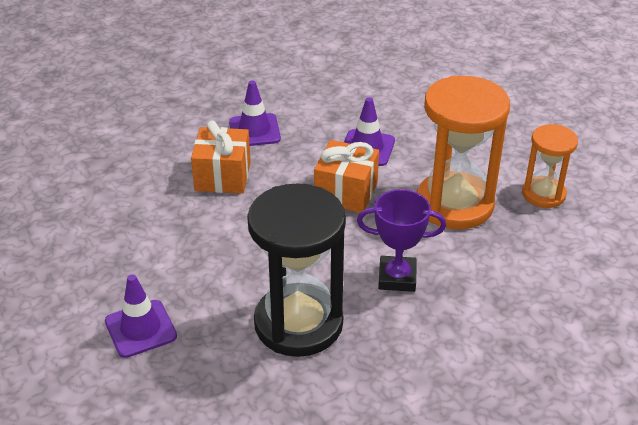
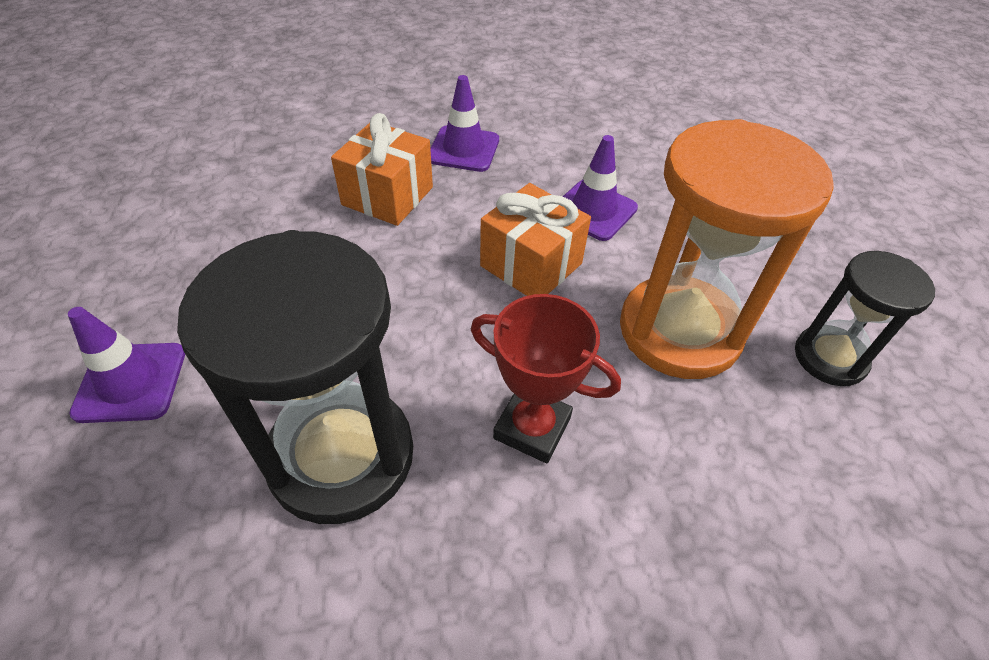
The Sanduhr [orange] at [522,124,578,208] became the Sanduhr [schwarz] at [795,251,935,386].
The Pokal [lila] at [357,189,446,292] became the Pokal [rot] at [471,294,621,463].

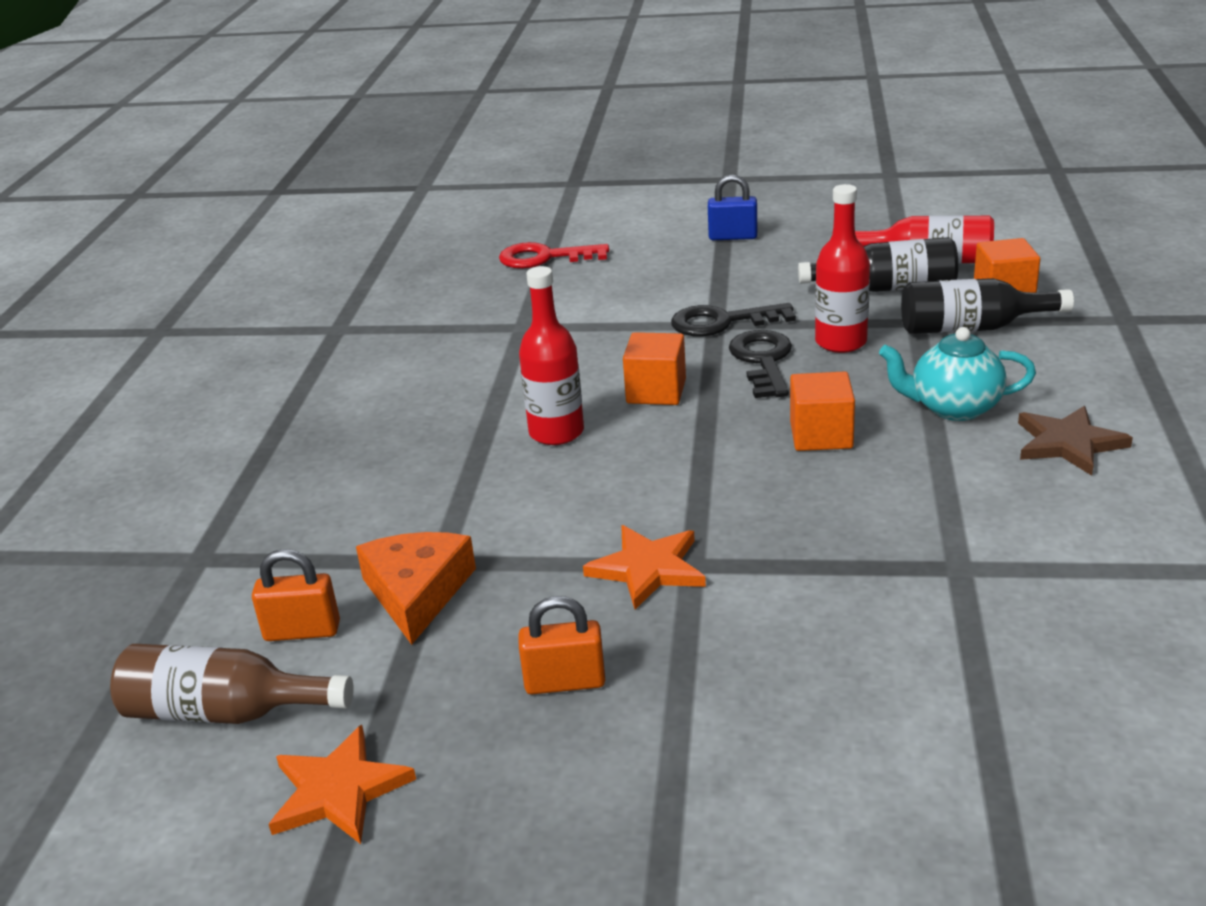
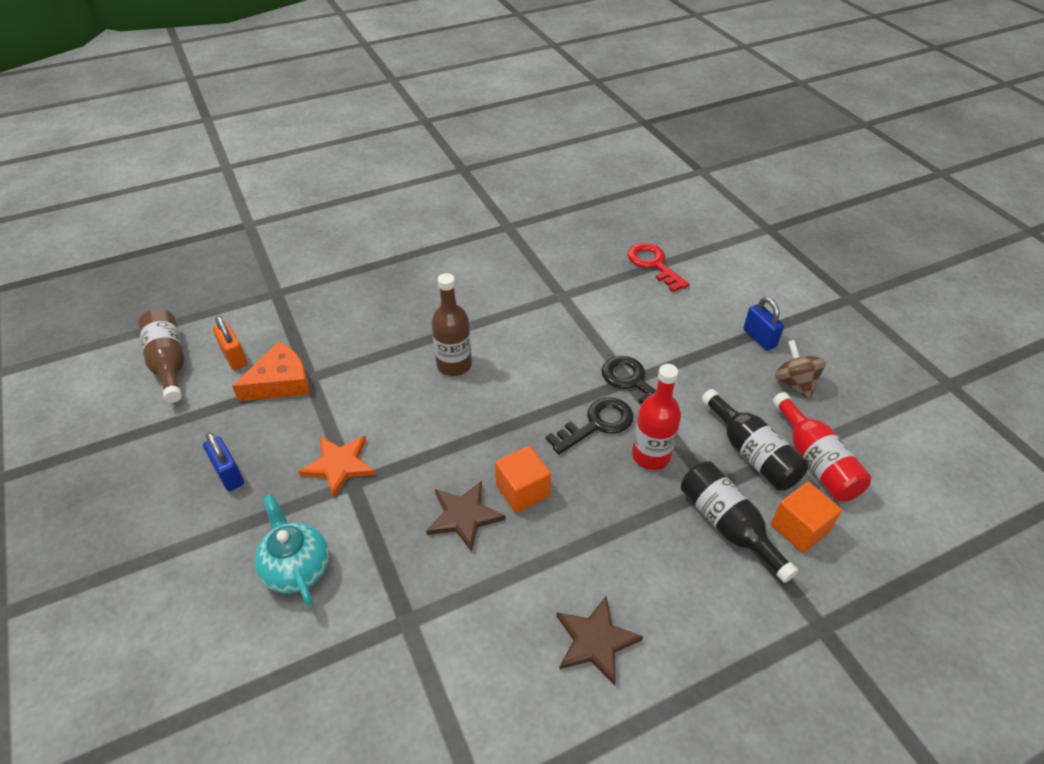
The Flasche [rot] at [519,266,584,445] became the Flasche [braun] at [432,273,472,376].
The Teekanne [türkis] moved from [879,327,1036,421] to [254,494,329,606].
The Kubus [orange] at [623,332,686,405] disappeared.
The Vorhängeschloss [orange] at [518,596,605,694] became the Vorhängeschloss [blau] at [203,432,244,491].
The Stern [orange] at [269,725,416,844] disappeared.
The Kreisel [braun] at [775,340,826,400] appeared.
The Stern [braun] at [426,481,505,552] appeared.

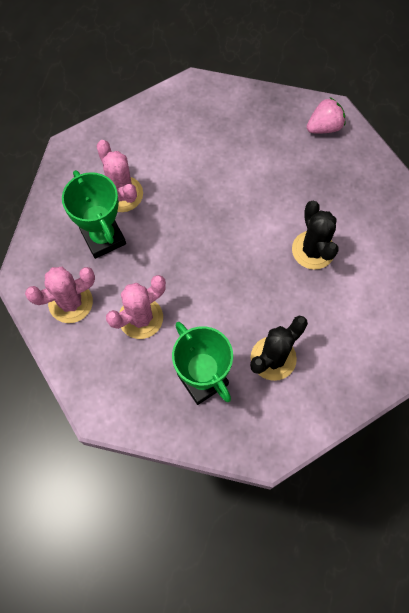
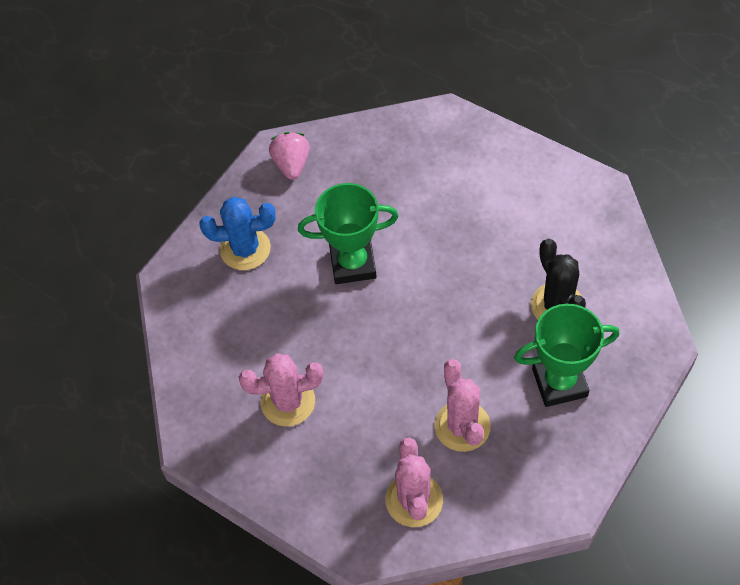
The Pokal [grün] moved from [62,170,126,259] to [298,183,399,284].
The Kaktus [schwarz] at [292,201,338,270] disappeared.
The Kaktus [blau] at [200,197,276,270] appeared.

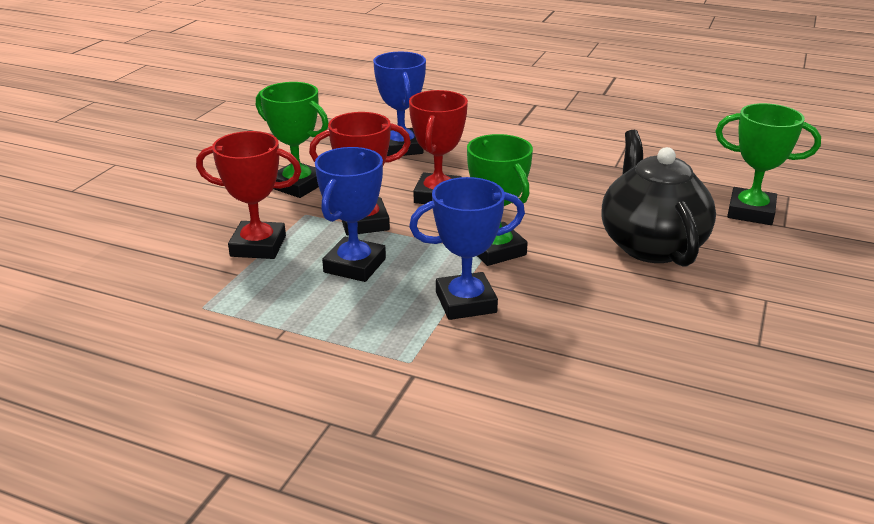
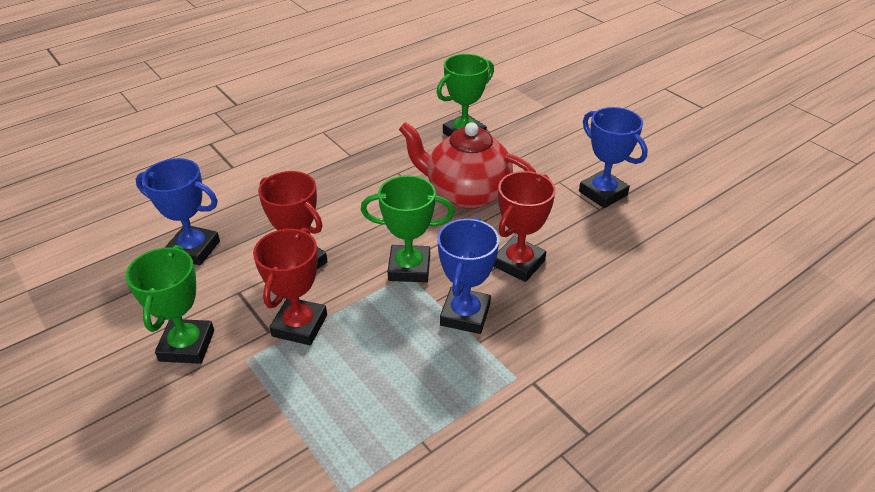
The Pokal [grün] at [256,82,328,198] turned 60 degrees counterclockwise.
The Teekanne [schwarz] at [602,130,716,267] became the Teekanne [rot] at [399,122,536,209].
The Pokal [rot] moved from [196,131,301,259] to [493,171,556,282].
The Pokal [blau] moved from [315,147,386,282] to [579,107,648,208].

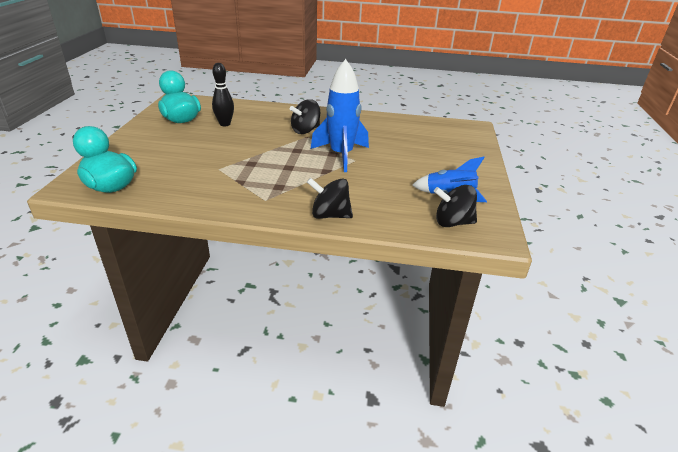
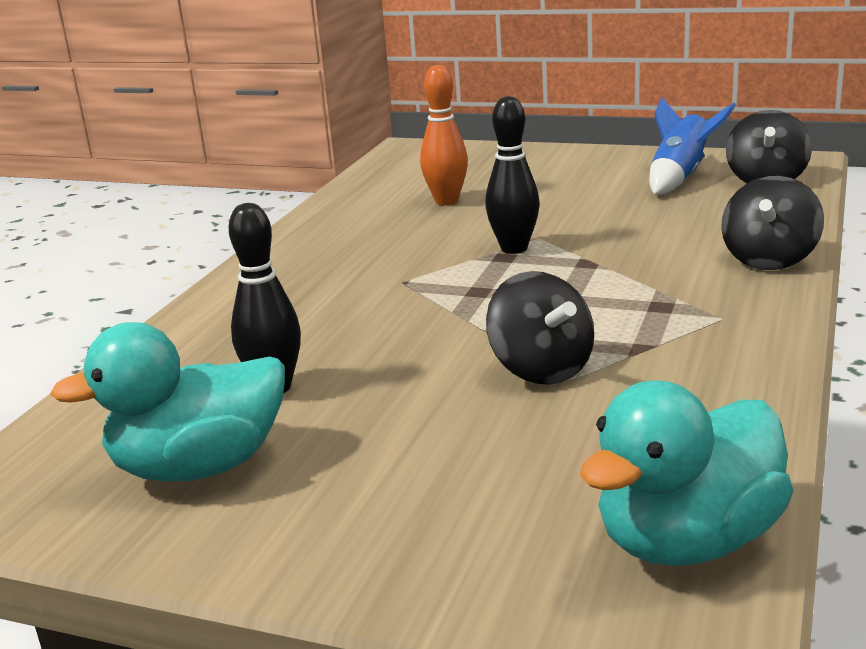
The Rakete [blau] at [311,59,369,172] was replaced by the Bowlingkegel [schwarz] at [485,96,540,254].
The Kreisel [schwarz] moved from [290,99,320,134] to [486,271,594,385].
The Bowlingkegel [orange] at [420,65,468,205] appeared.

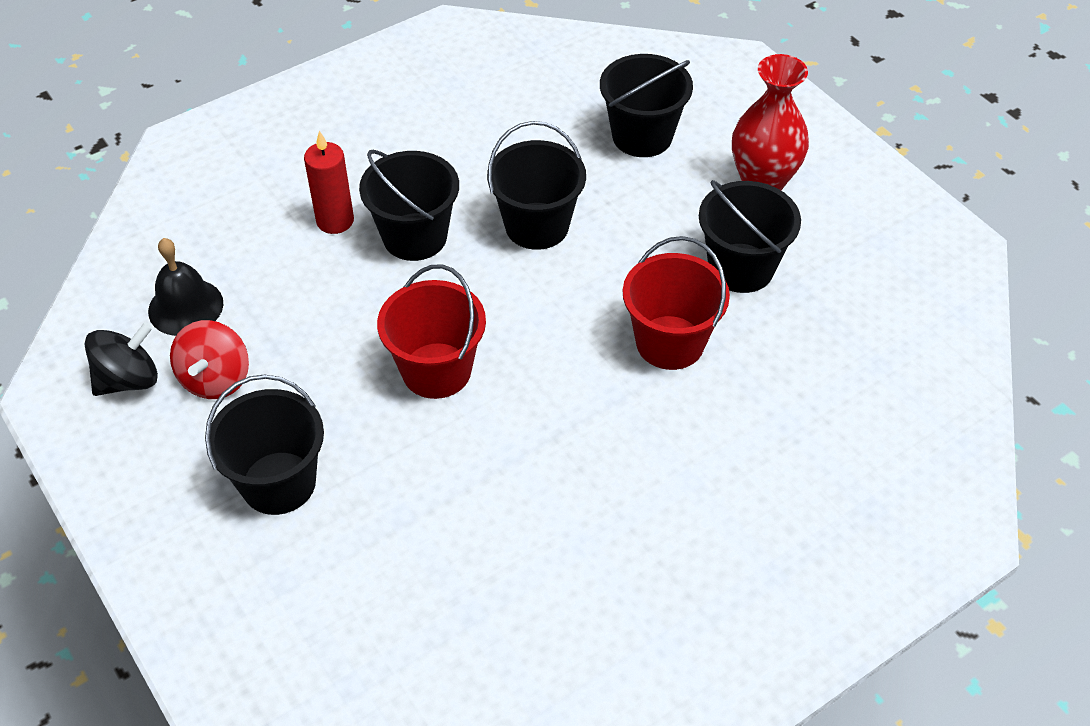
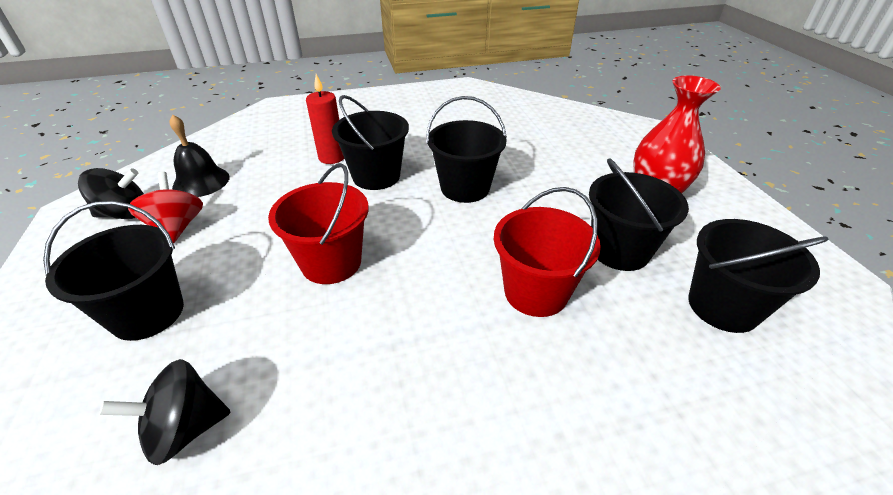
The Eimer [schwarz] moved from [600,54,693,157] to [689,219,829,333].
The Kreisel [rot] at [170,320,249,399] turned 135 degrees clockwise.
The Kreisel [schwarz] at [99,359,231,465] appeared.

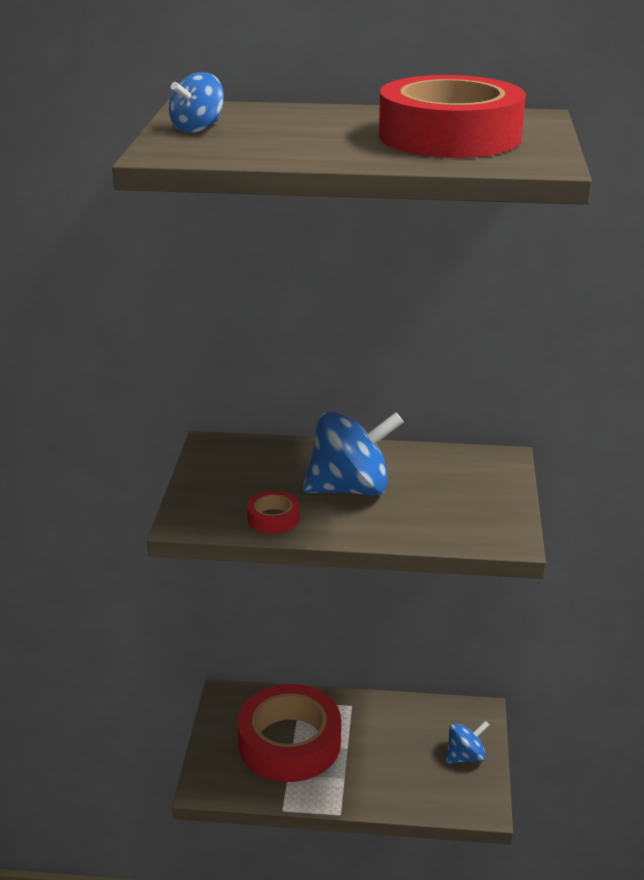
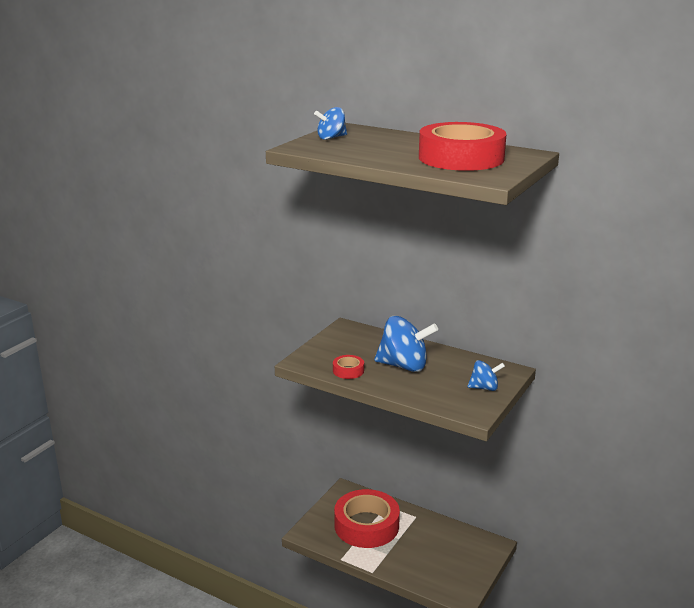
The Kreisel [blau] moved from [445,721,489,764] to [468,360,505,391].

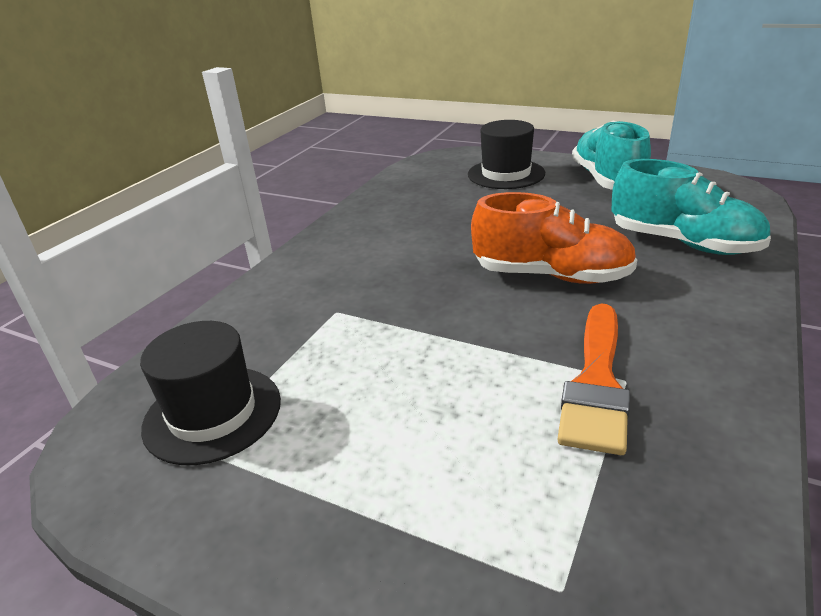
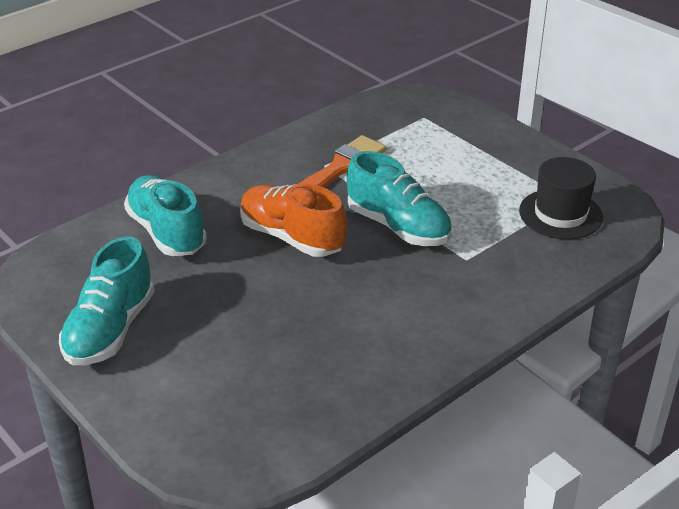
The Hut [schwarz] at [468,120,545,189] disappeared.
The Schuh [türkis] at [347,151,452,246] appeared.

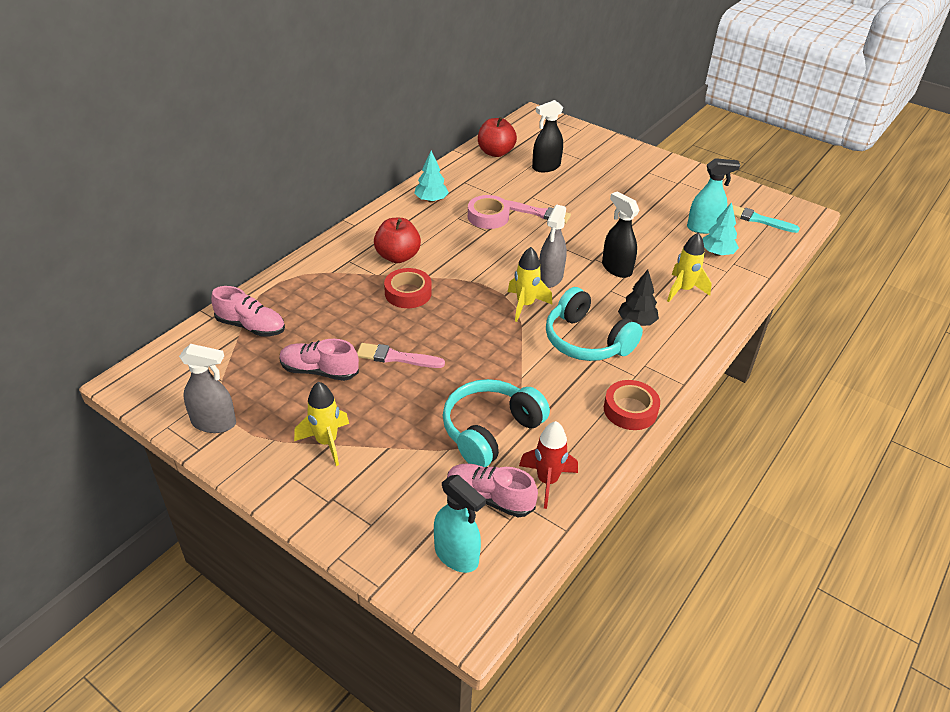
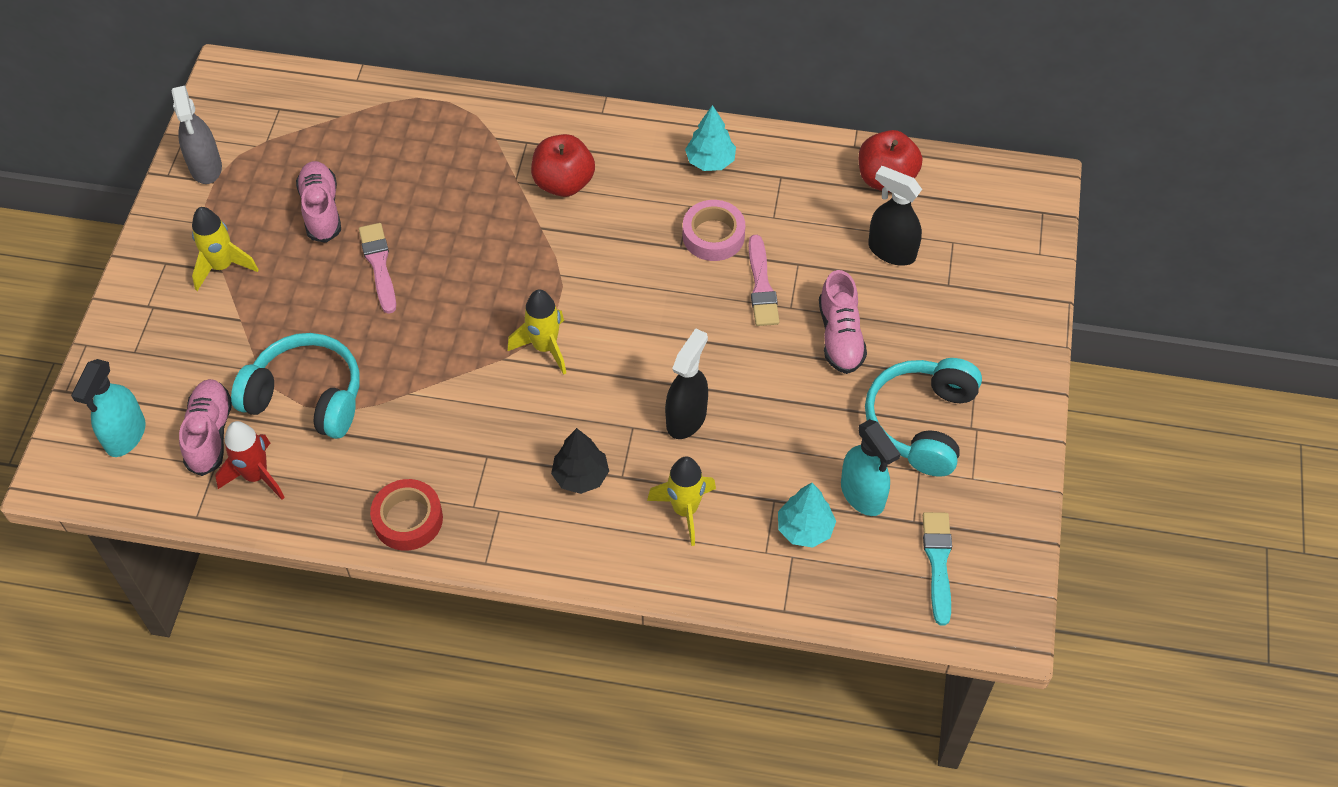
The Sprühflasche [grau] at [539,205,567,288] disappeared.
The Klebeband [rot] at [384,268,432,308] disappeared.
The Schuh [rosa] moved from [211,286,285,337] to [819,270,867,374].
The Kopfhörer [türkis] moved from [546,287,643,361] to [865,358,982,477].

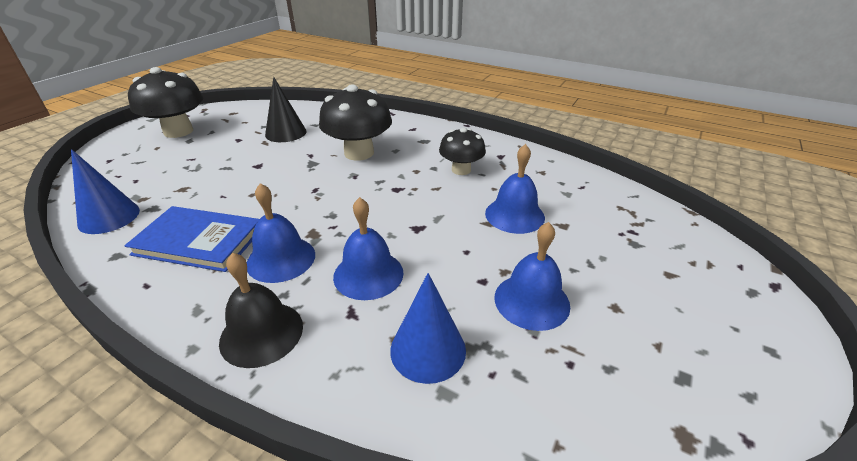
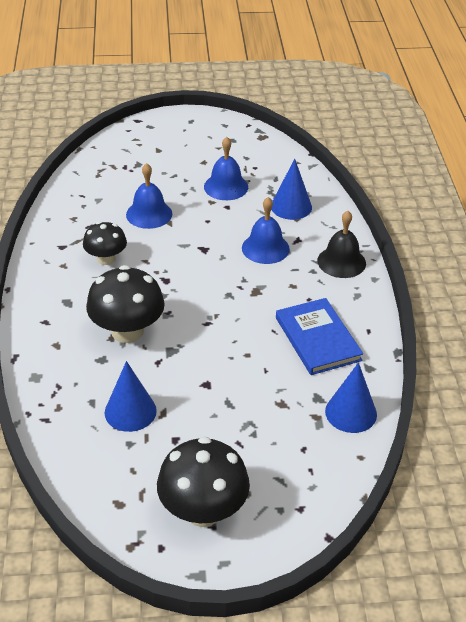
The Kegel [schwarz] at [265,77,306,142] became the Kegel [blau] at [105,361,157,432].
The Glocke [blau] at [247,183,315,283] disappeared.

